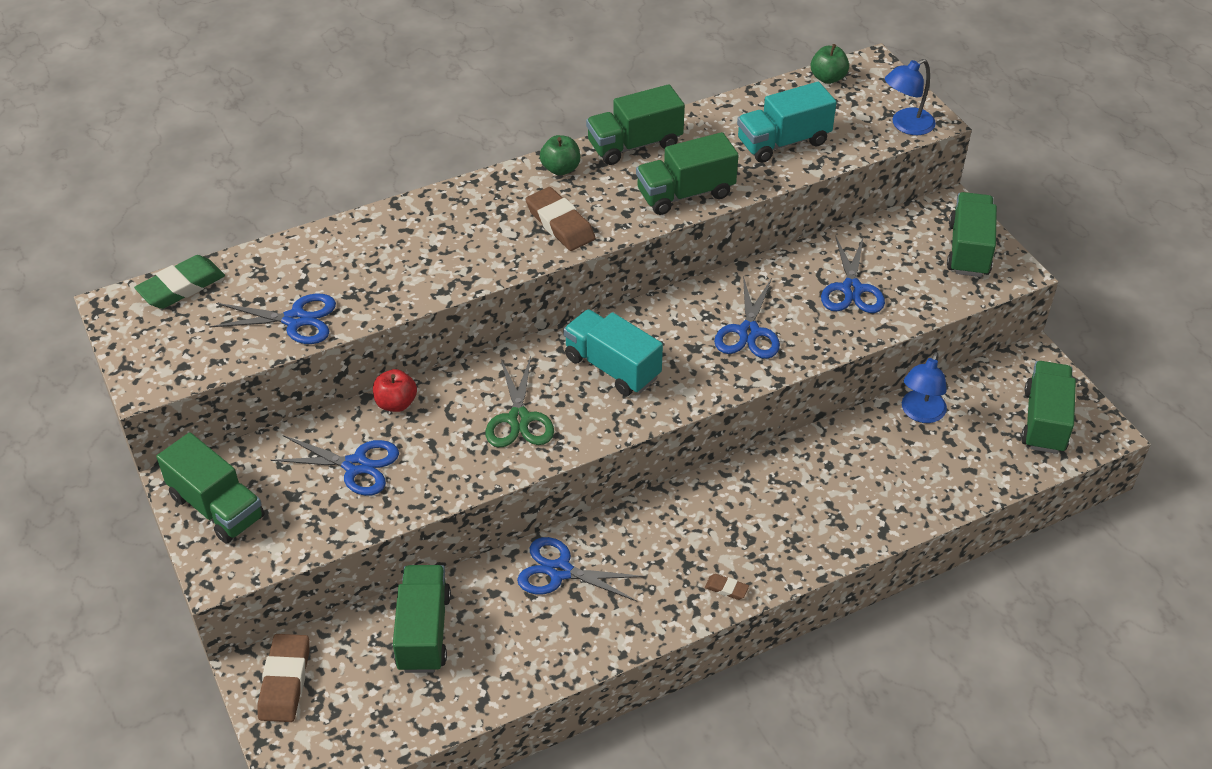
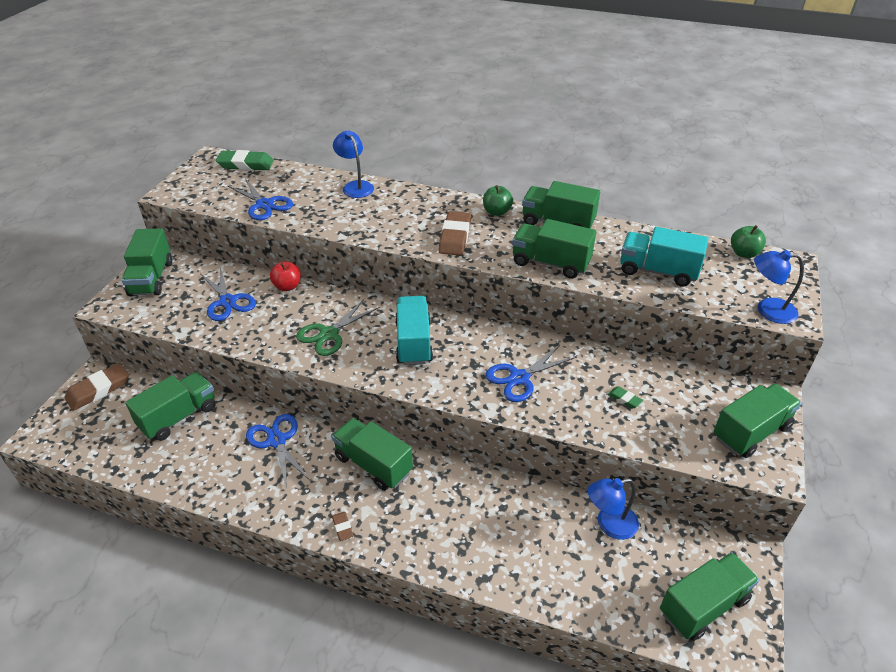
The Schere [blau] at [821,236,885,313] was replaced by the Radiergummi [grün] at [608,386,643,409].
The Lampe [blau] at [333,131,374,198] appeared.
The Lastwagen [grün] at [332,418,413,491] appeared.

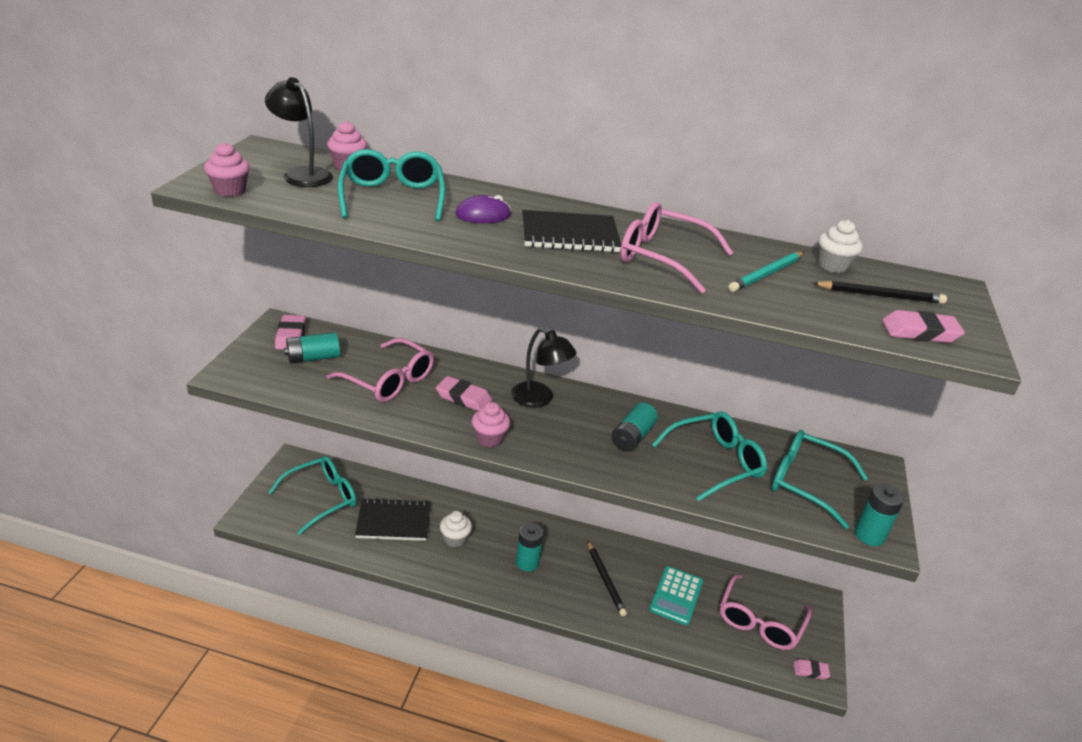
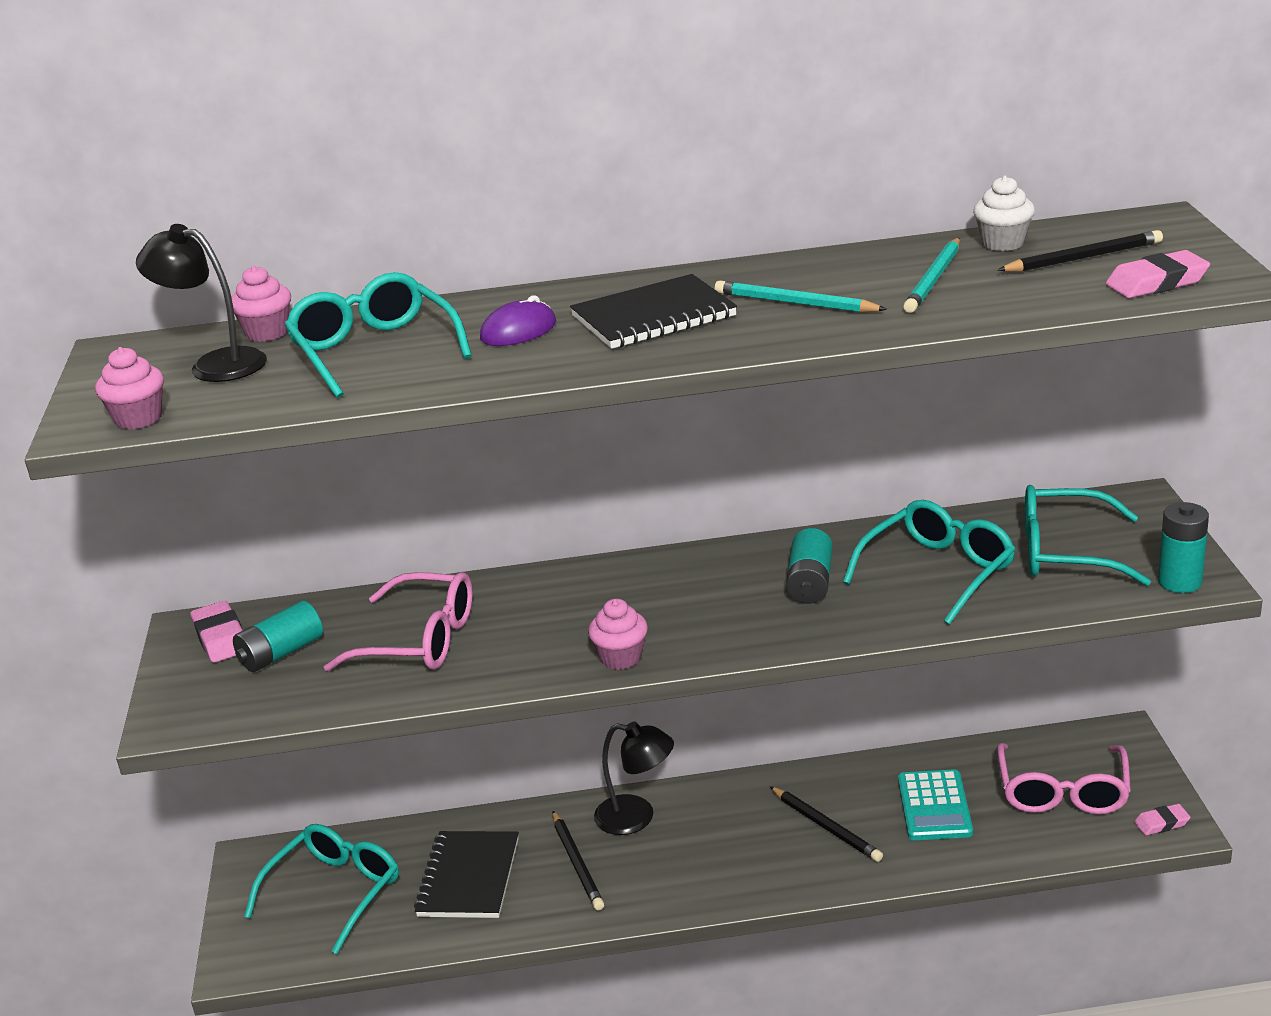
The Brille [rosa] at [620,202,733,294] was replaced by the Bleistift [türkis] at [715,281,887,313].
The Lampe [schwarz] moved from [511,328,577,408] to [594,722,674,835].
The Radiergummi [rosa] at [436,376,492,411] disappeared.
The Notizbuch [schwarz] at [355,497,430,541] turned 60 degrees counterclockwise.
The Muffin [weiß] at [440,511,472,547] was replaced by the Bleistift [schwarz] at [552,811,604,910].
The Batterie [türkis] at [516,523,544,572] disappeared.

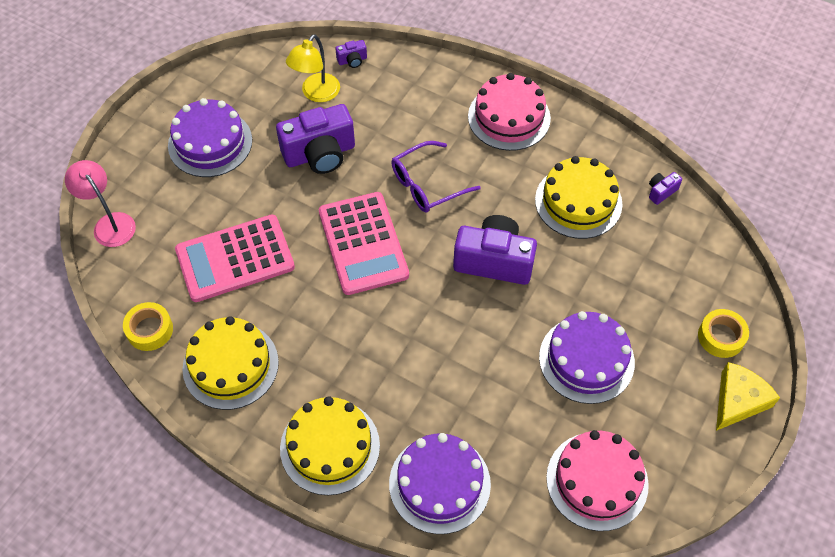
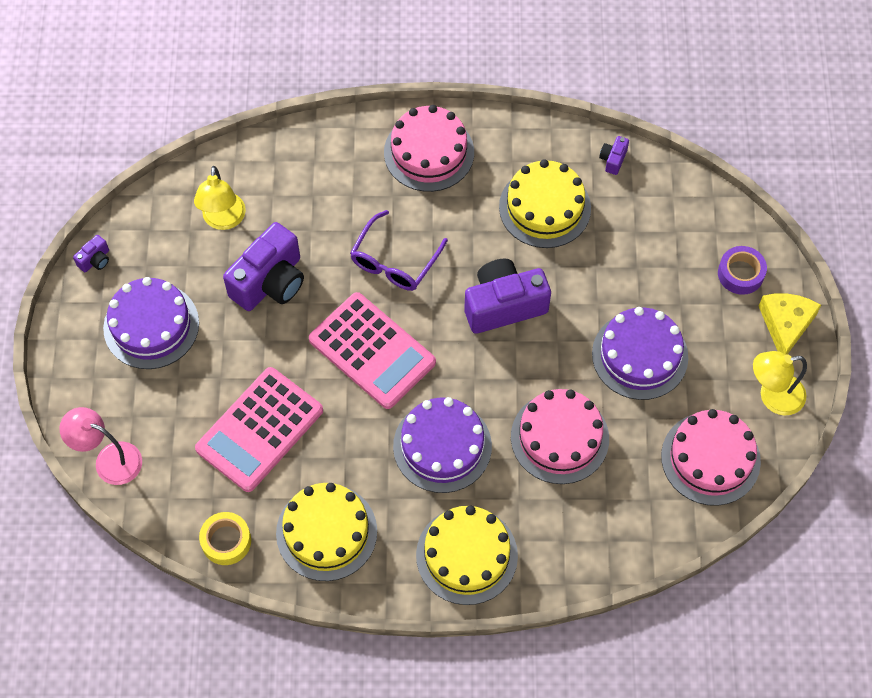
The Kamera [lila] moved from [335,40,367,68] to [73,235,109,272].
The Klebeband [gelb] at [698,309,749,358] became the Klebeband [lila] at [718,246,767,295].
The Kuchen [lila] moved from [389,433,491,534] to [393,397,492,493].
The Lampe [gelb] at [753,351,807,415] appeared.
The Kuchen [rosa] at [511,389,609,484] appeared.

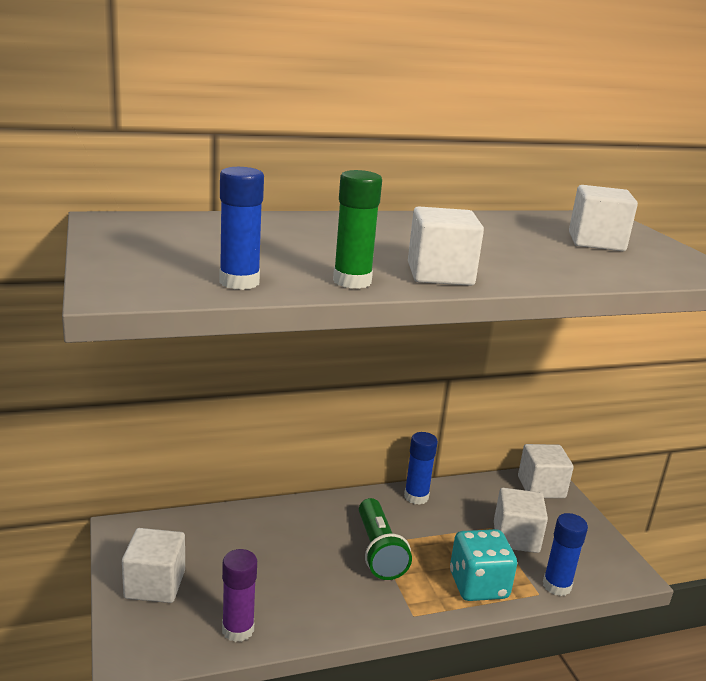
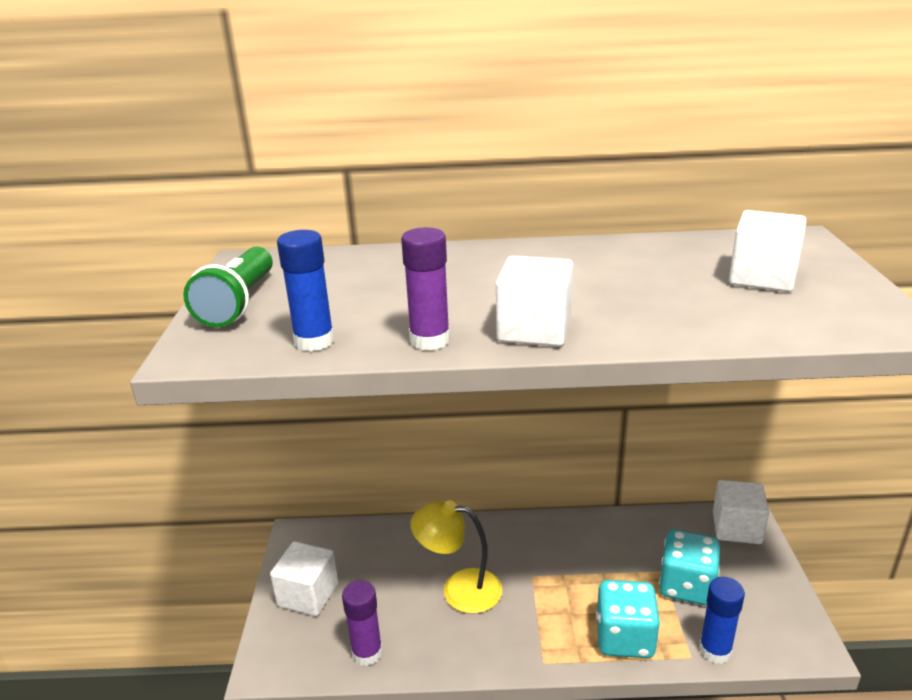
The Klebestift [grün] at [333,170,382,289] became the Klebestift [lila] at [401,227,450,350].
The Klebestift [blau] at [404,432,438,505] disappeared.
The Kubus [weiß] at [494,488,548,553] was replaced by the Spielwürfel [türkis] at [659,529,720,605].
The Taschenlampe [grün] moved from [359,498,412,580] to [183,246,273,327].
The Lampe [gelb] at [410,500,502,614] appeared.

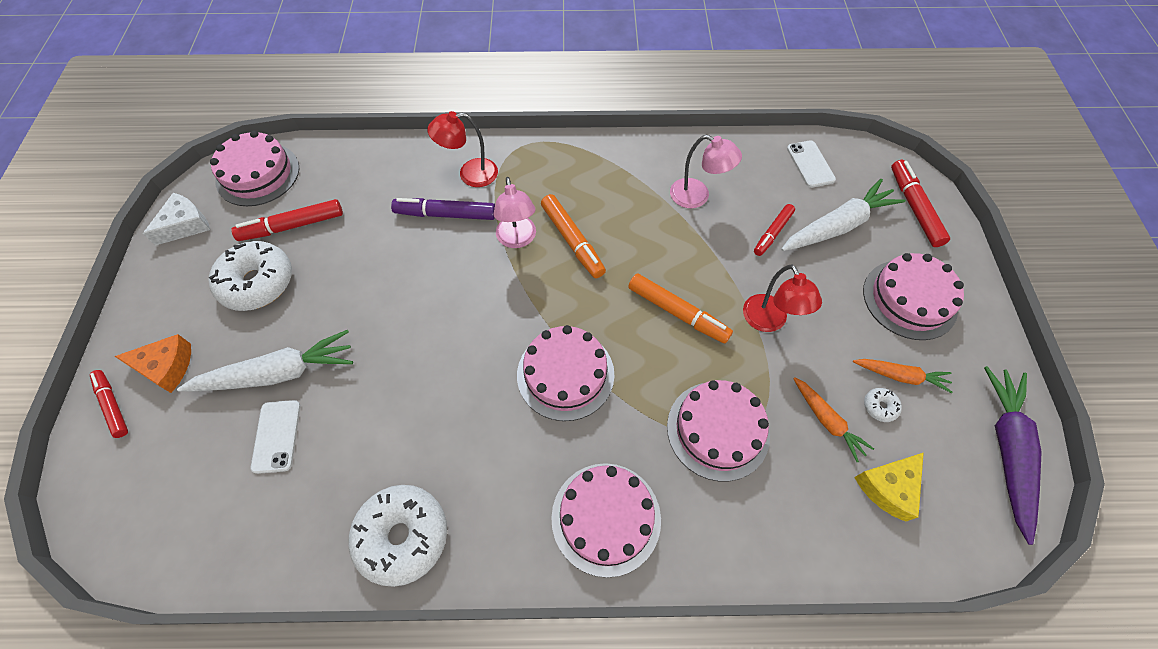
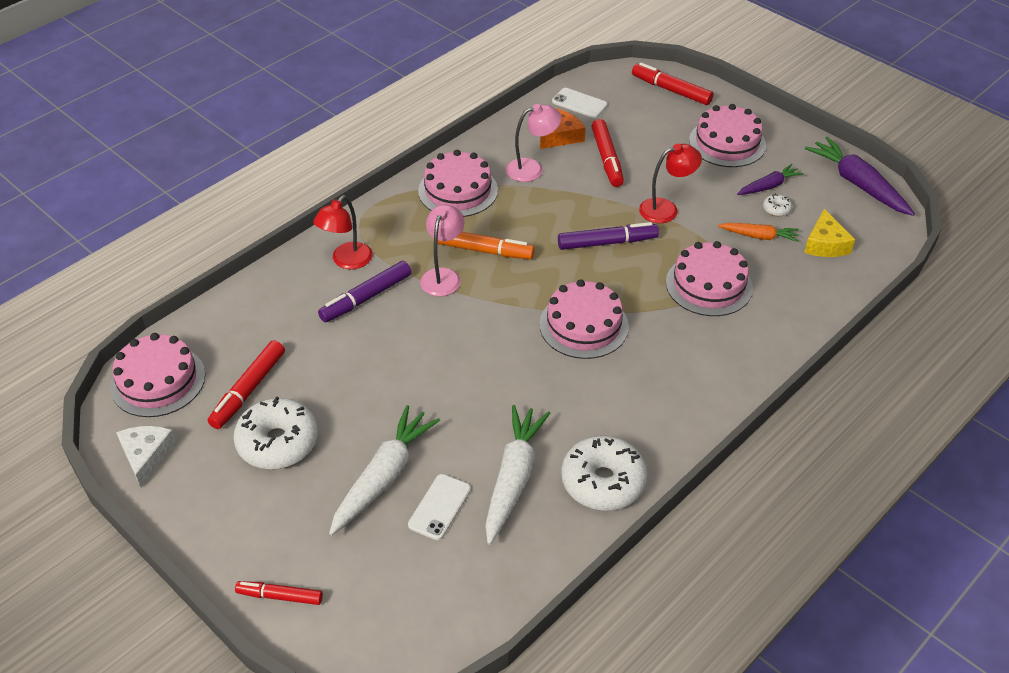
The Lampe [rosa] at [494,177,536,248] turned 105 degrees counterclockwise.
The Karotte [weiß] moved from [781,179,906,251] to [485,405,550,545].
The Filzstift [rot] at [754,204,795,256] changed to 1.51 times the size.
The Lampe [rot] at [743,265,822,332] turned 45 degrees counterclockwise.
The Filzstift [orange] at [628,273,733,343] became the Filzstift [lila] at [558,222,659,250].
The Käse [orange] moved from [115,334,191,393] to [540,108,586,149].
The Karotte [orange] at [853,359,952,393] became the Karotte [lila] at [737,164,804,195].
The Handy [weiß] at [251,400,301,474] turned 75 degrees clockwise.
The Kuchen [rosa] moved from [551,463,661,578] to [418,150,498,217].

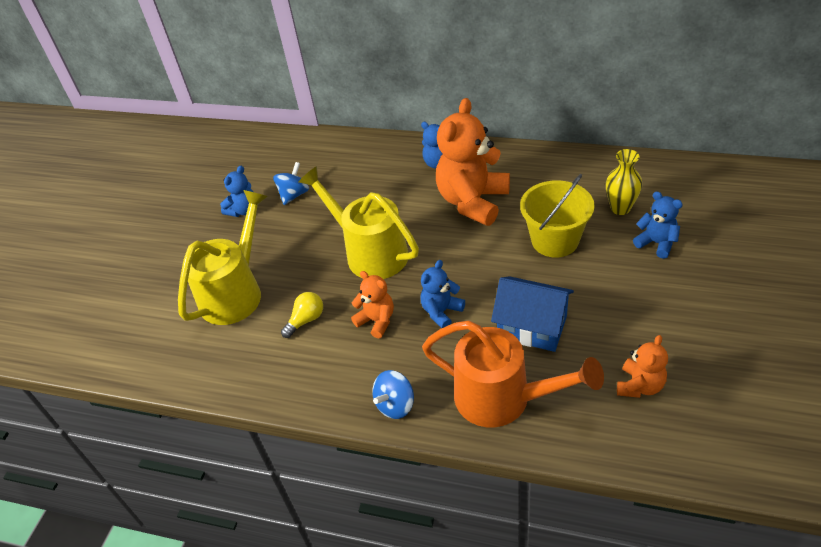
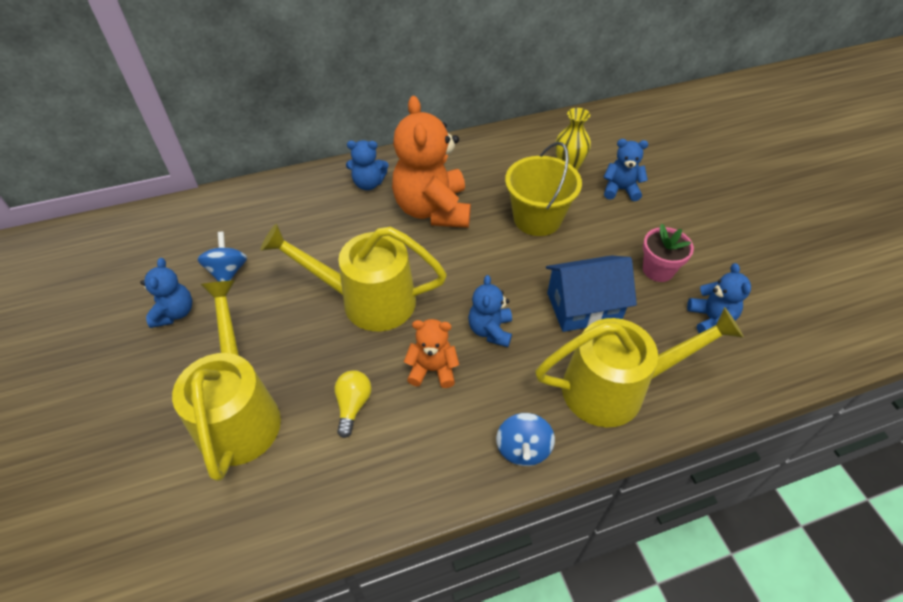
The Gießkanne [orange] at [422,321,604,427] became the Gießkanne [gelb] at [535,307,744,427].
The Teddybär [orange] at [617,335,668,398] became the Teddybär [blau] at [687,263,751,334].
The Blumentopf [rosa] at [643,224,694,282] appeared.

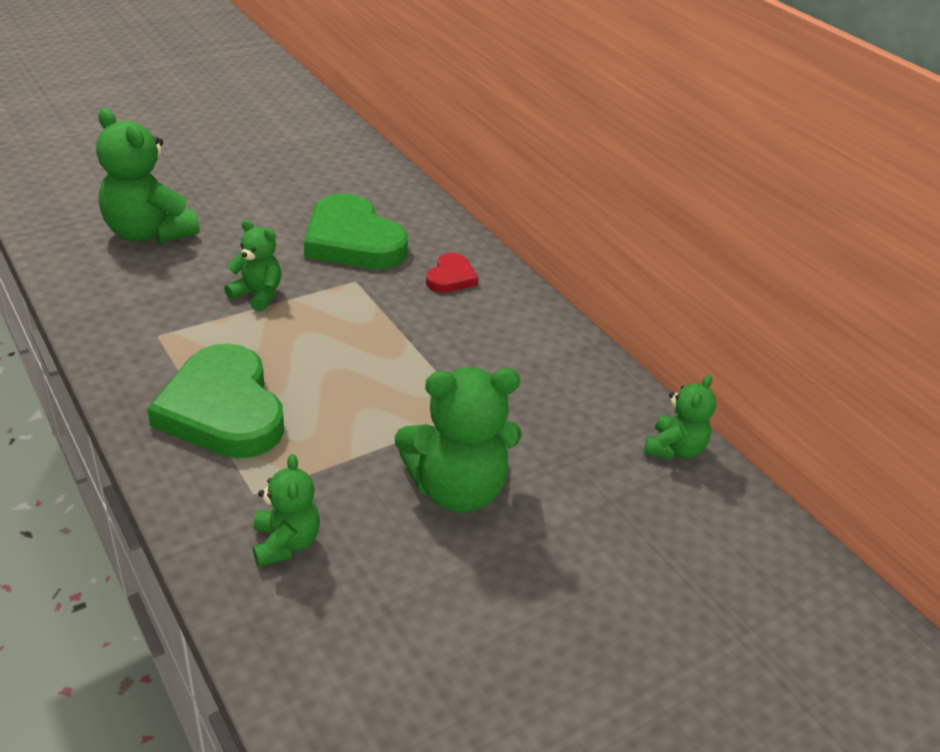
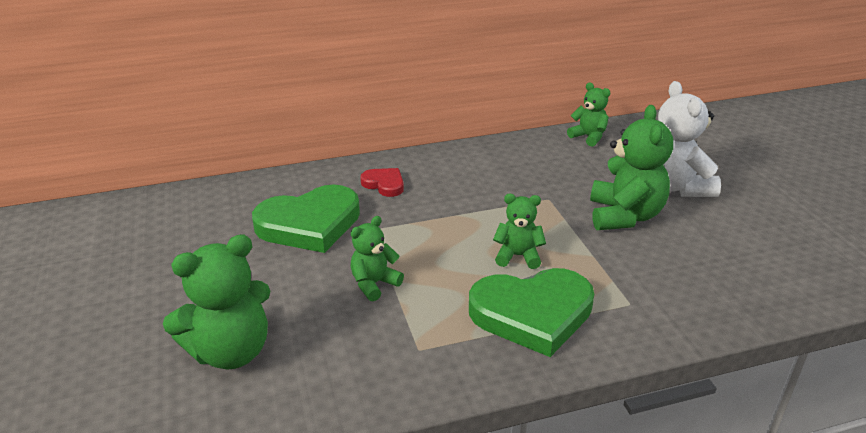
The Teddybär [grün] moved from [253,454,320,567] to [493,194,546,269].
The Teddybär [weiß] at [658,81,721,197] appeared.

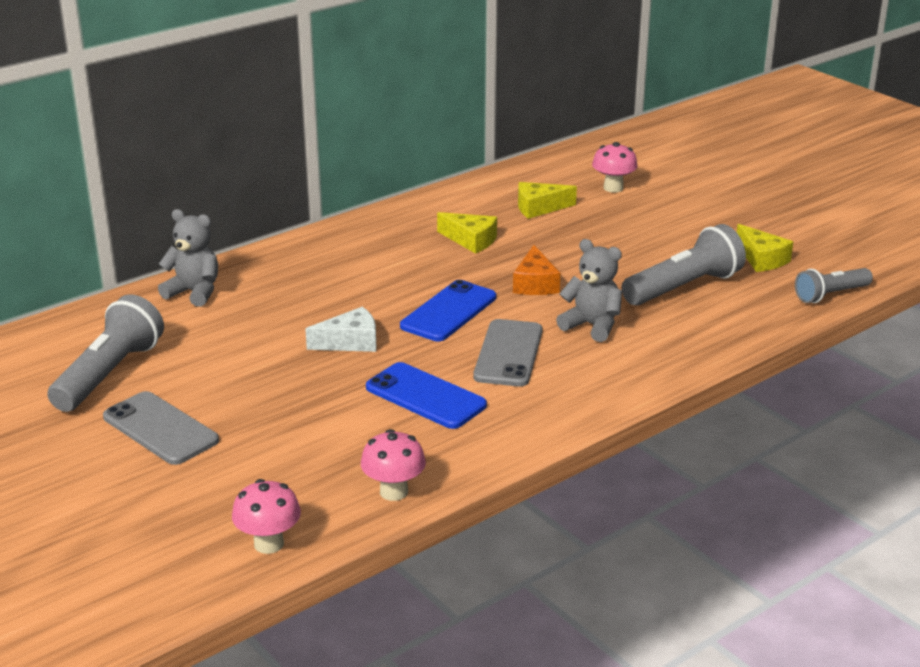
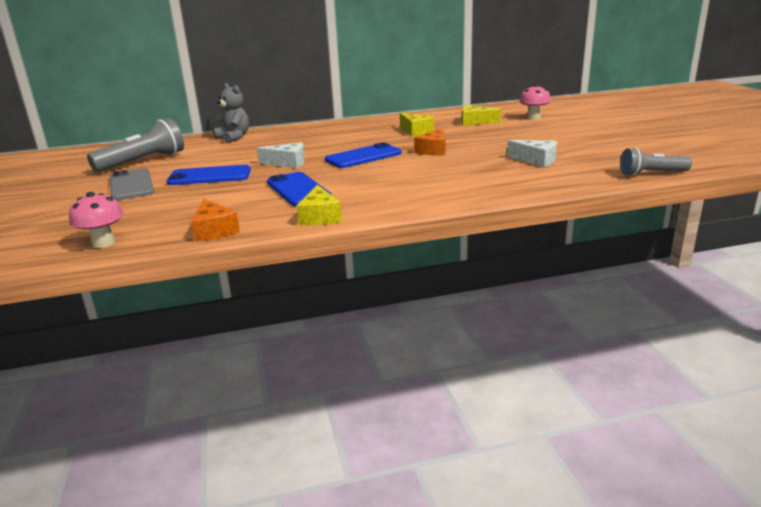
The Taschenlampe [grau] at [621,224,746,306] was replaced by the Käse [weiß] at [507,140,557,167].
The Käse [gelb] moved from [737,224,793,272] to [297,185,342,225].
The Teddybär [grau] at [556,239,622,342] disappeared.
The Handy [grau] at [473,319,542,386] disappeared.
The Pilz [rosa] at [361,429,426,501] was replaced by the Käse [orange] at [191,199,240,242].
The Handy [blau] at [167,165,251,185] appeared.

